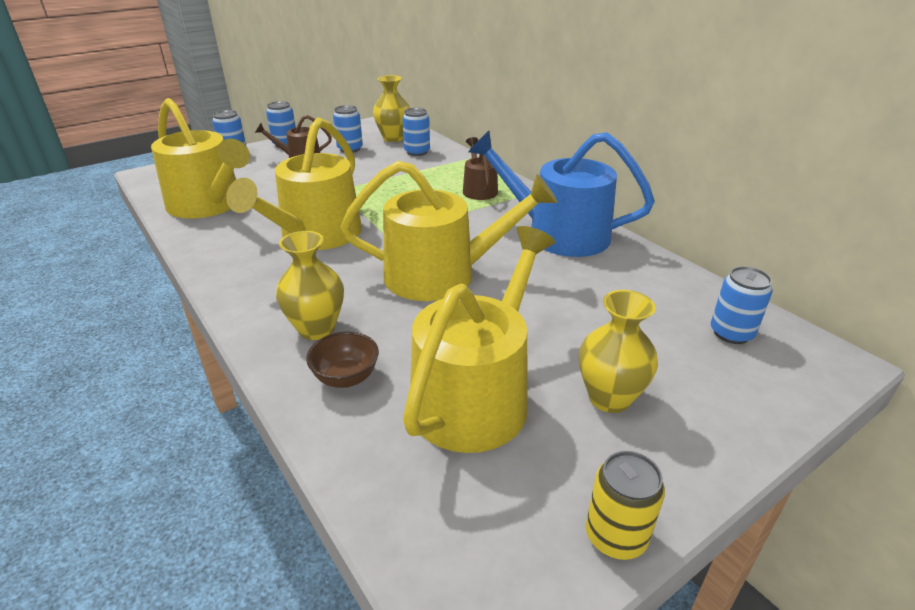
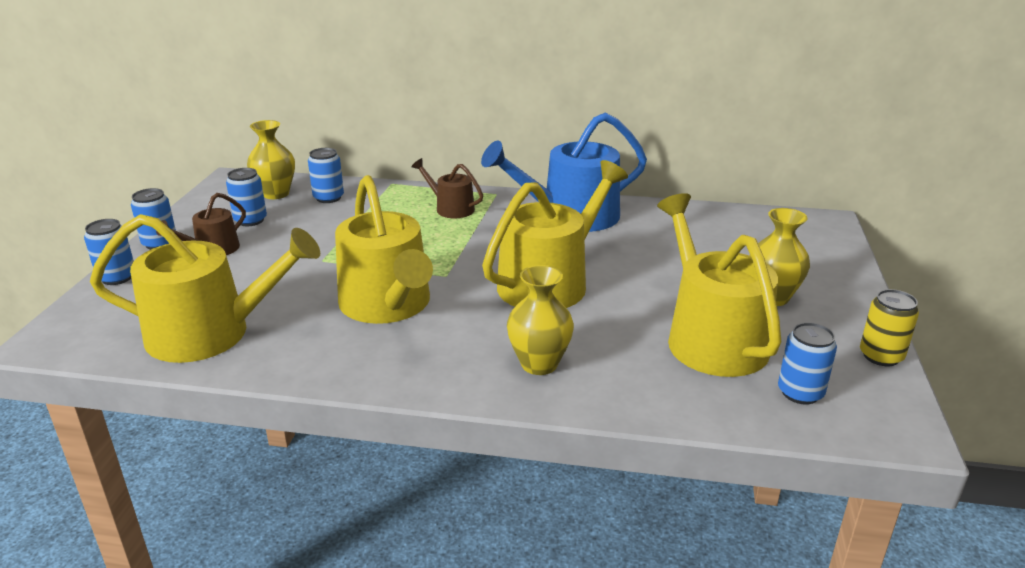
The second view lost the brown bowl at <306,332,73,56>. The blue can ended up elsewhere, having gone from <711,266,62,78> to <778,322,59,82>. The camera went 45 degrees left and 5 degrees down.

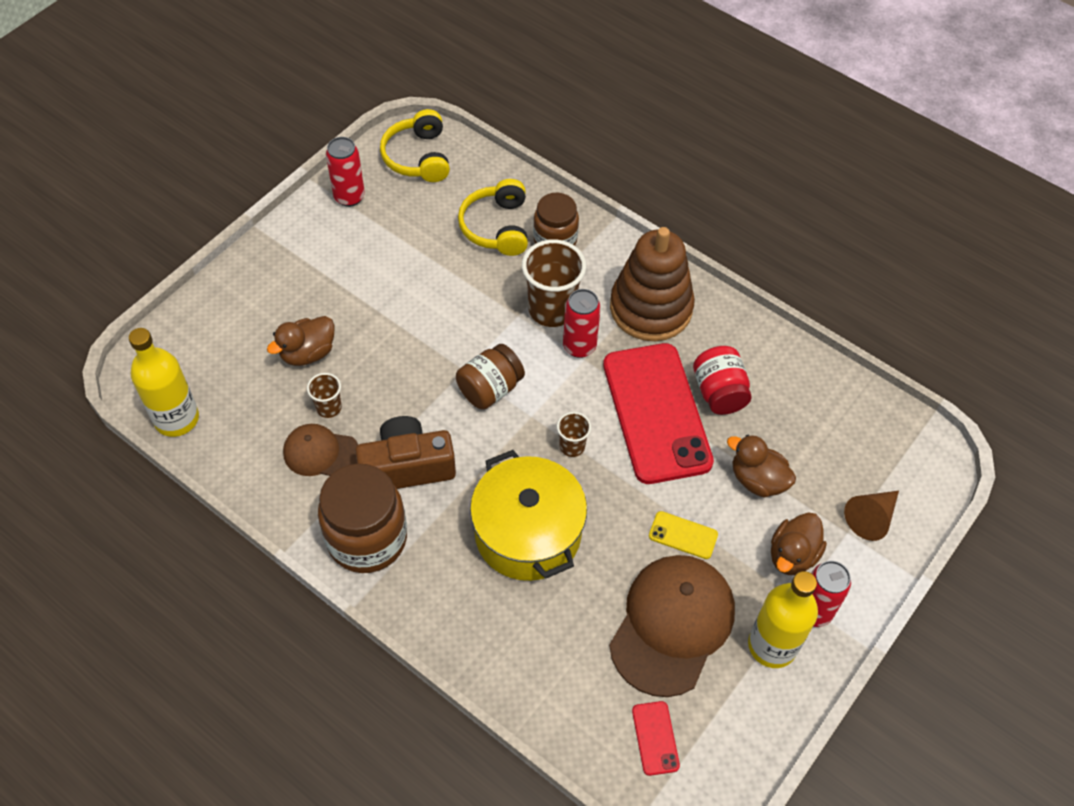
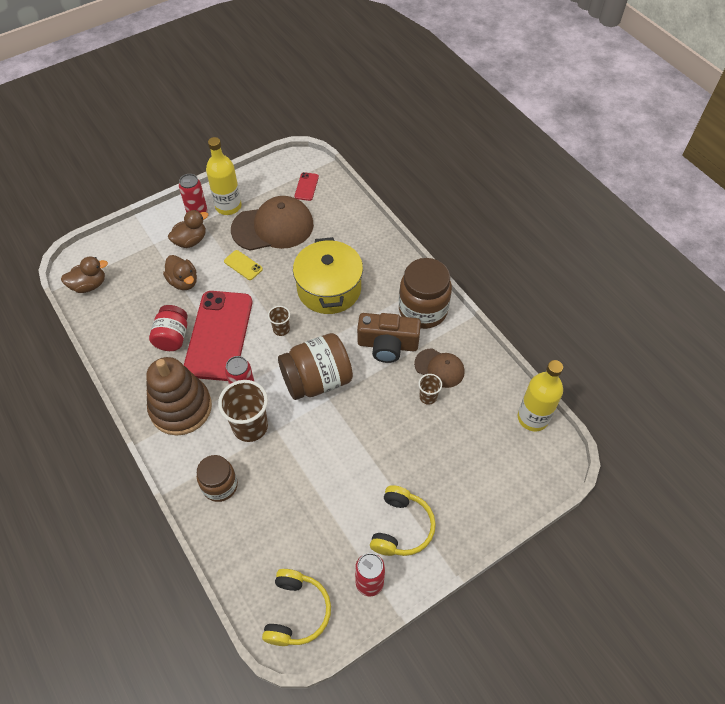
The second view lost the brown cone at <844,491,55,50>. The brown duck ended up elsewhere, having gone from <267,316,68,50> to <61,256,47,37>. The yellow headphones ended up elsewhere, having gone from <458,179,70,77> to <370,485,66,71>. The brown cap at <609,555,126,142> ended up facing another way, 150 degrees counterclockwise from before. The size of the brown jar at <456,344,69,66> changed by a factor of 1.58. The camera went 160 degrees left and 0 degrees up.

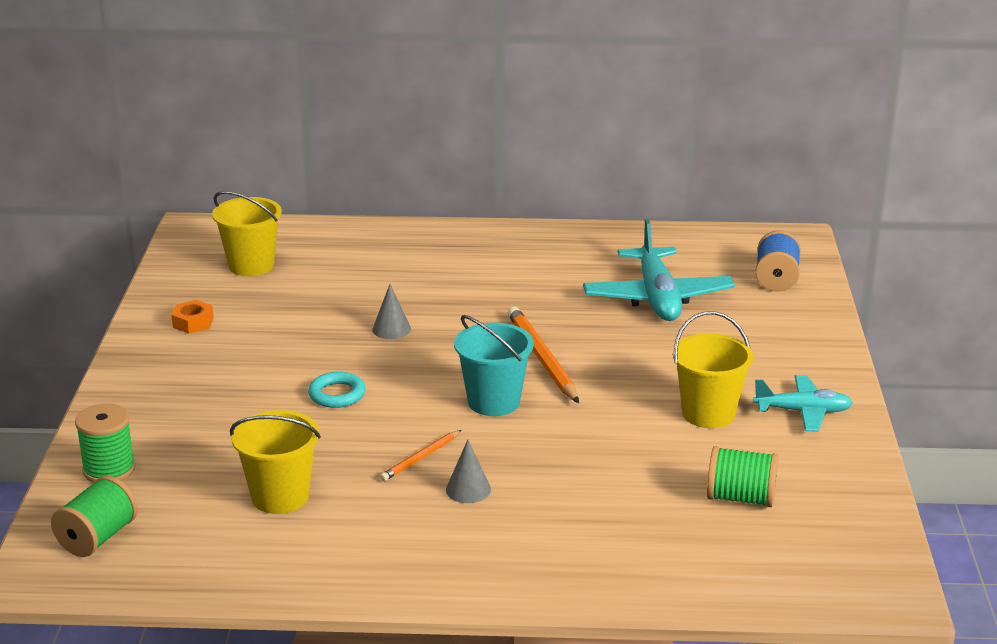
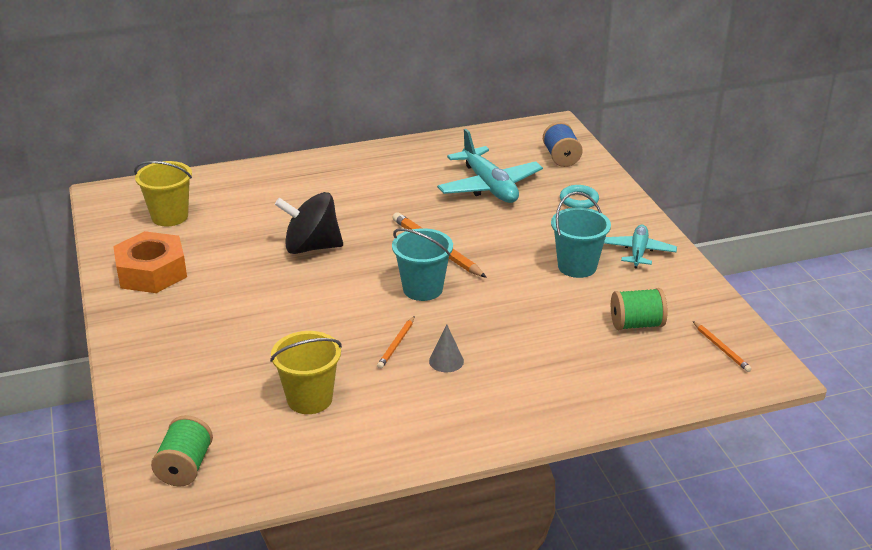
The second view lost the green spool at <75,403,61,80>. The second view gained the orange pencil at <693,321,59,51>. The turquoise ring ended up elsewhere, having gone from <308,372,58,36> to <560,185,39,23>. Where the grey cone stood at <372,284,39,55>, the black spinning top came to stand at <275,192,68,62>. What was the yellow bucket at <673,311,81,117> turned into the turquoise bucket at <551,192,60,86>. The turquoise plane at <753,375,100,57> ended up facing another way, 60 degrees counterclockwise from before. The size of the orange nut at <171,300,43,33> changed by a factor of 2.17. The camera went 20 degrees left and 5 degrees up.

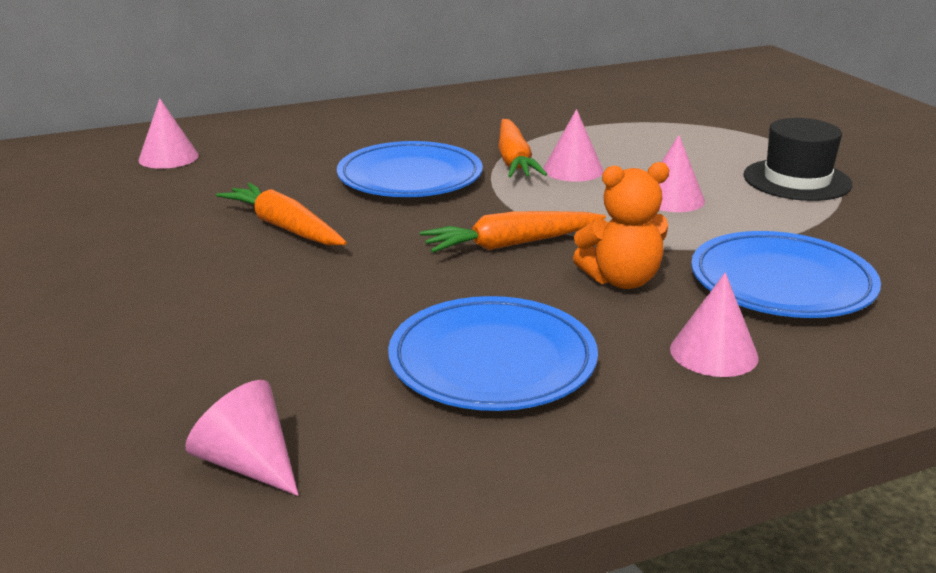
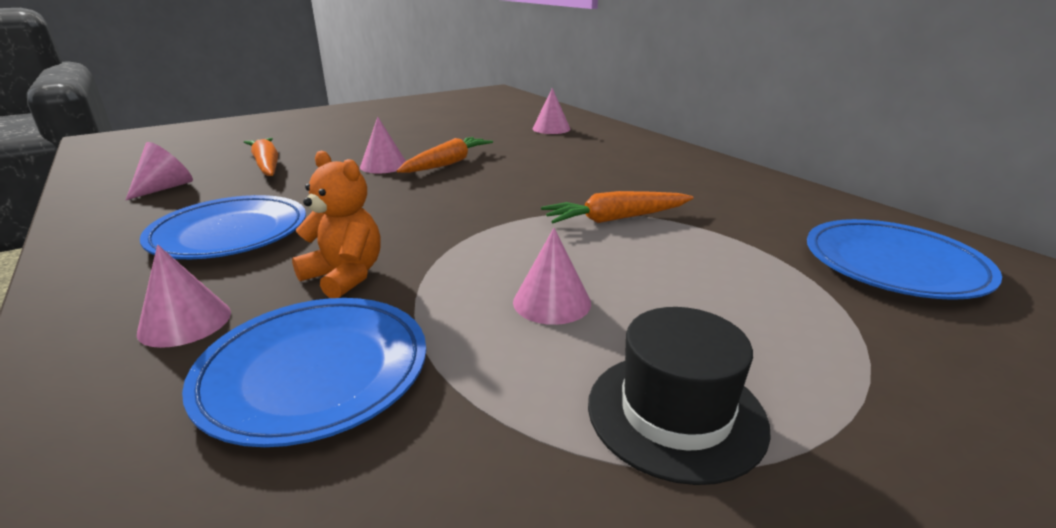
The blue plate ended up elsewhere, having gone from <337,141,146,56> to <807,219,195,81>. The orange carrot ended up elsewhere, having gone from <420,211,186,42> to <244,138,34,38>. The pink cone ended up elsewhere, having gone from <543,109,61,73> to <360,117,46,56>. The orange teddy bear at <573,162,96,127> ended up facing another way, 150 degrees clockwise from before. The camera went 80 degrees right and 0 degrees up.

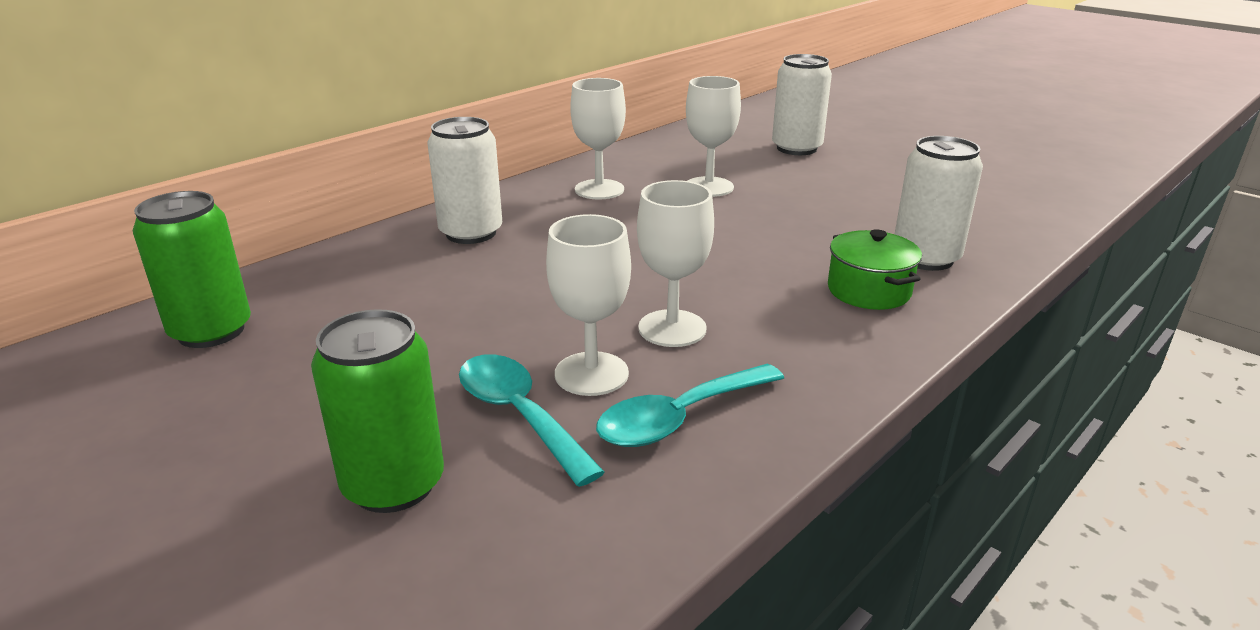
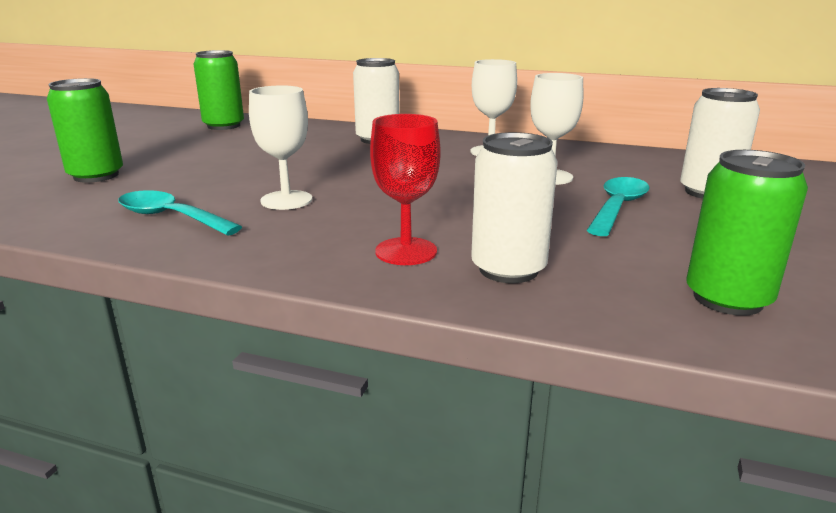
The second view lost the white goblet at <546,214,85,182>. The second view gained the green can at <686,150,122,166>. The turquoise spoon ended up elsewhere, having gone from <459,354,146,133> to <587,177,63,59>. Where the green pot stood at <828,229,94,81>, the red goblet came to stand at <370,114,71,151>. The camera went 65 degrees right and 5 degrees down.

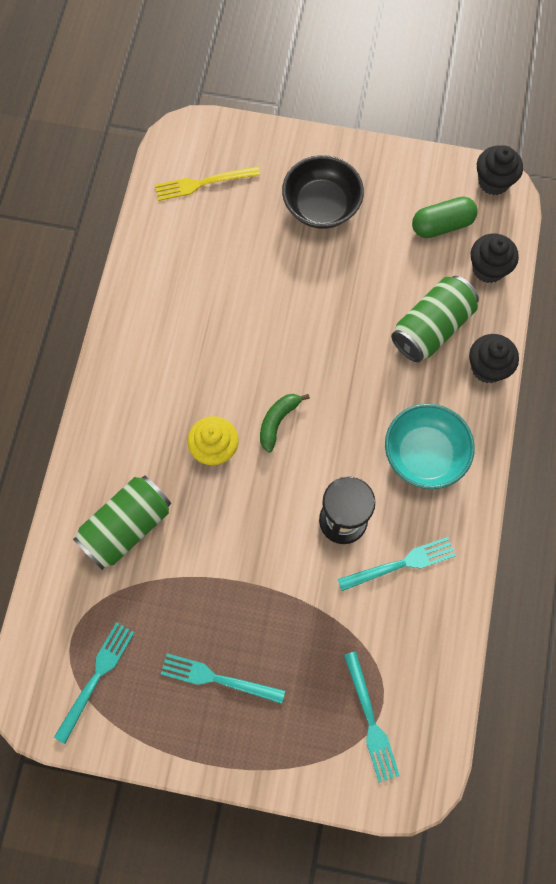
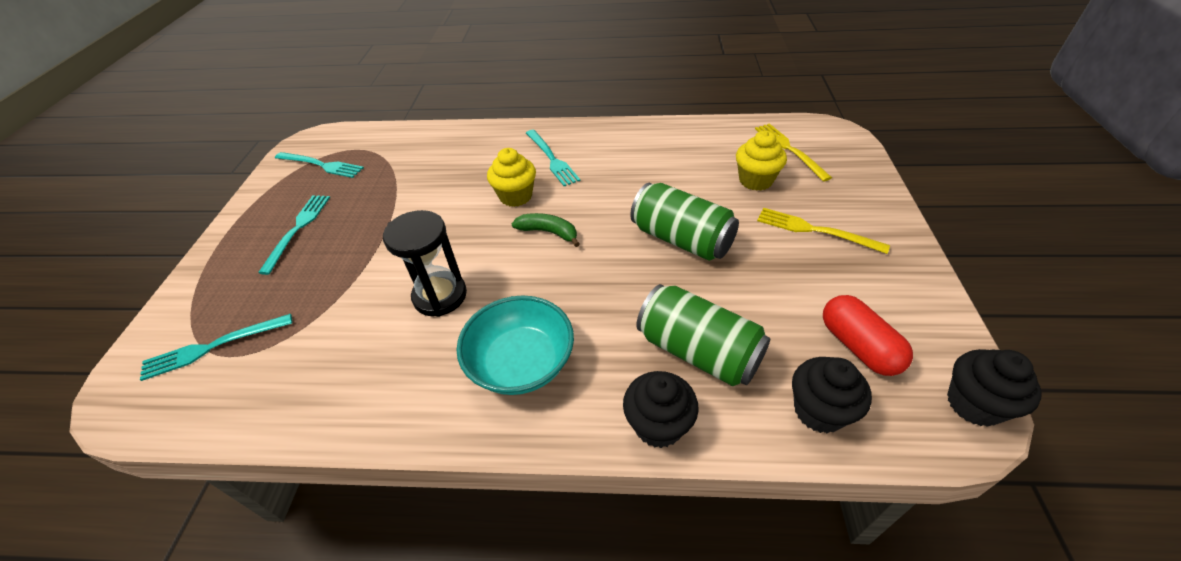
The second view gained the yellow cupcake at <736,131,51,60>. The green can ended up elsewhere, having gone from <73,475,98,95> to <630,183,109,78>. The turquoise fork ended up elsewhere, having gone from <338,537,118,54> to <526,130,54,56>. Where the black bowl stood at <282,155,82,74>, the yellow fork came to stand at <757,208,133,46>. What was the green capsule at <412,196,65,42> turned into the red capsule at <823,295,90,81>. The camera went 85 degrees right and 25 degrees down.

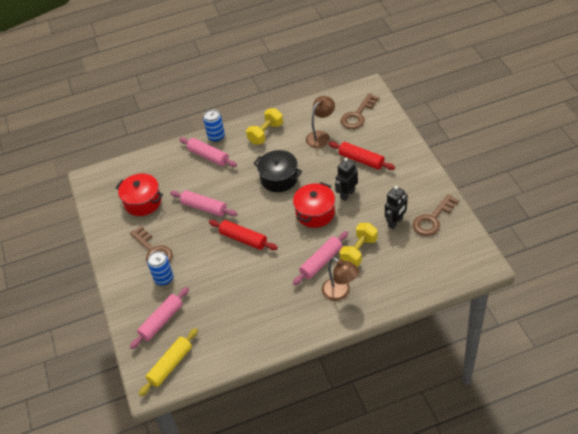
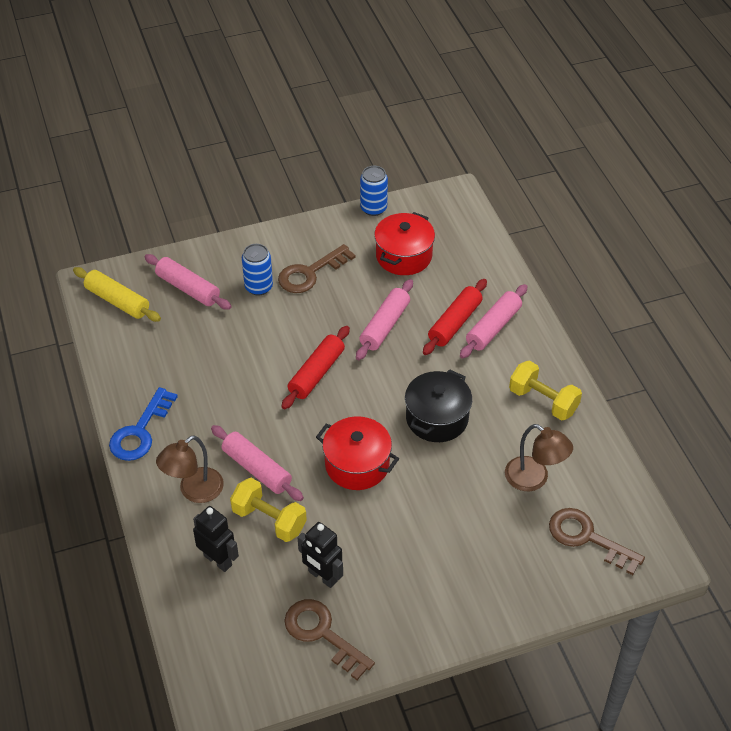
The second view gained the blue key at <109,387,69,74>. The blue can ended up elsewhere, having gone from <203,109,22,33> to <360,166,28,50>. The red rolling pin ended up elsewhere, having gone from <329,142,66,28> to <423,279,64,76>. The black robot ended up elsewhere, having gone from <335,158,23,43> to <193,506,46,66>. The camera went 85 degrees right and 0 degrees up.

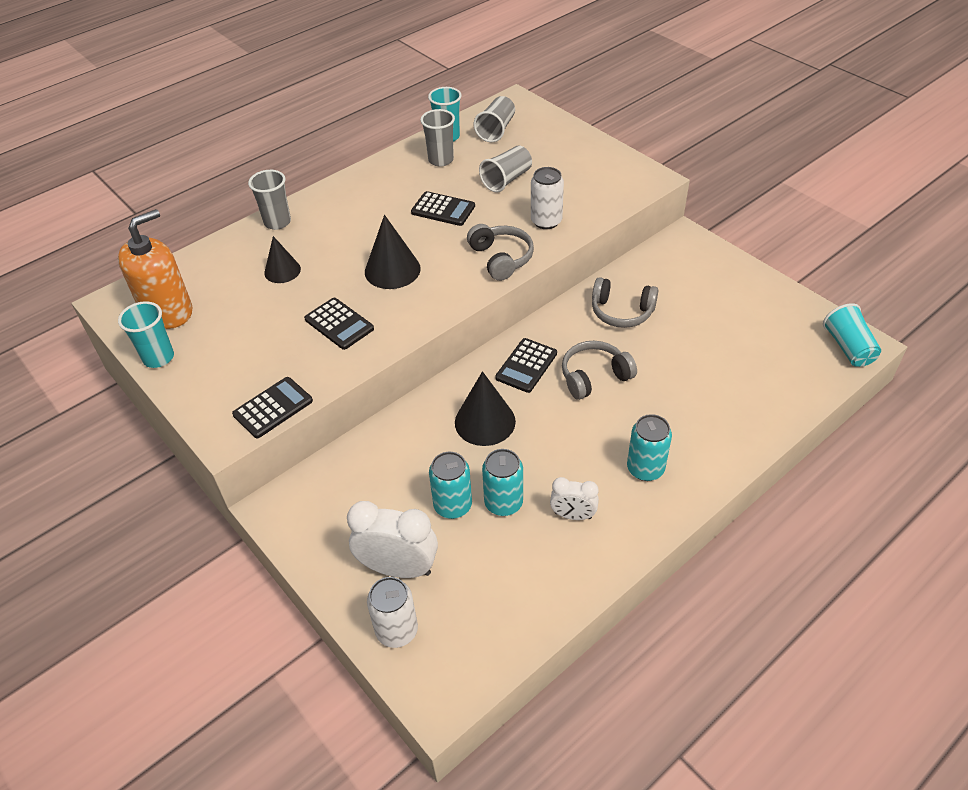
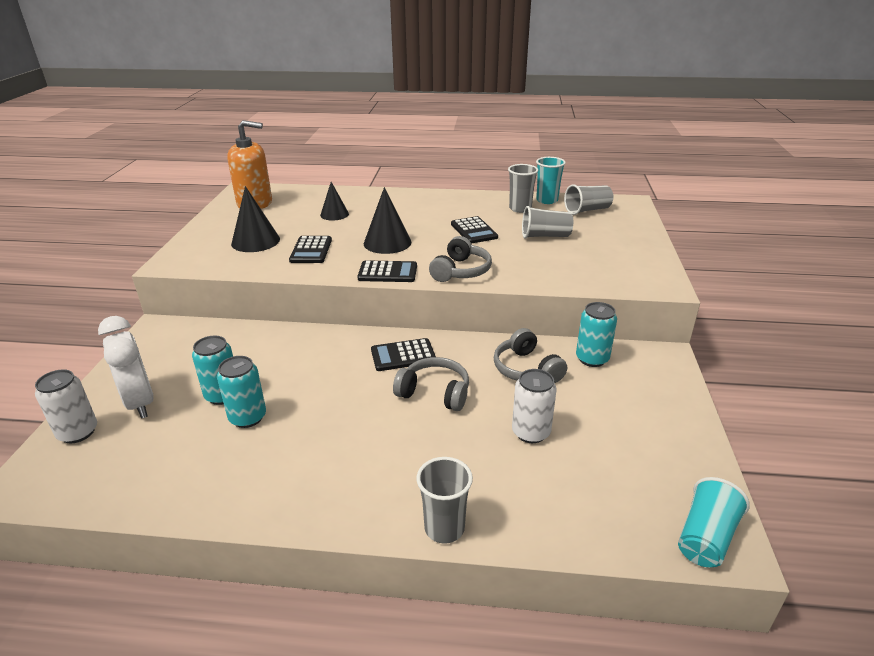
The second view lost the turquoise cup at <118,301,56,67>. The second view lost the white clock at <550,477,49,43>. The black calculator ended up elsewhere, having gone from <232,377,81,61> to <357,260,60,22>. The grey cup ended up elsewhere, having gone from <248,170,43,60> to <416,457,57,87>. The black cone ended up elsewhere, having gone from <455,371,61,75> to <231,186,49,66>. The white can ended up elsewhere, having gone from <531,167,33,62> to <512,369,45,74>. The turquoise can ended up elsewhere, having gone from <627,414,45,67> to <576,302,41,65>. The camera went 45 degrees right and 15 degrees down.

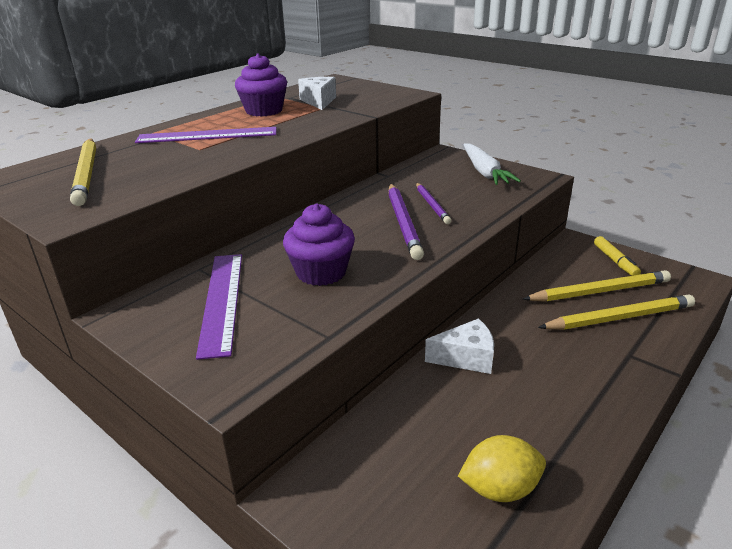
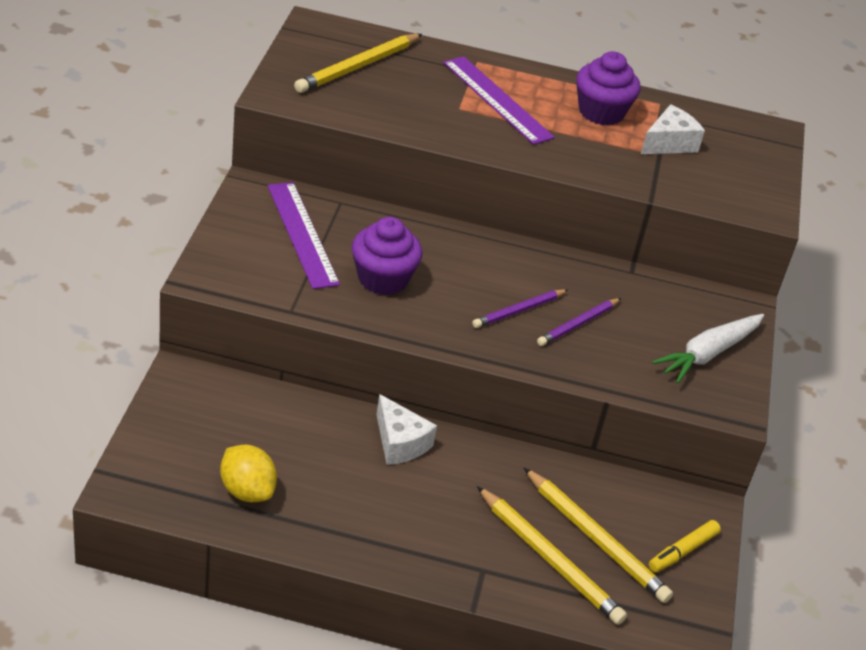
The purple ruler at <196,254,46,106> ended up facing another way, 75 degrees counterclockwise from before. The size of the purple pencil at <388,184,36,76> changed by a factor of 0.62. The camera went 55 degrees right and 10 degrees up.

